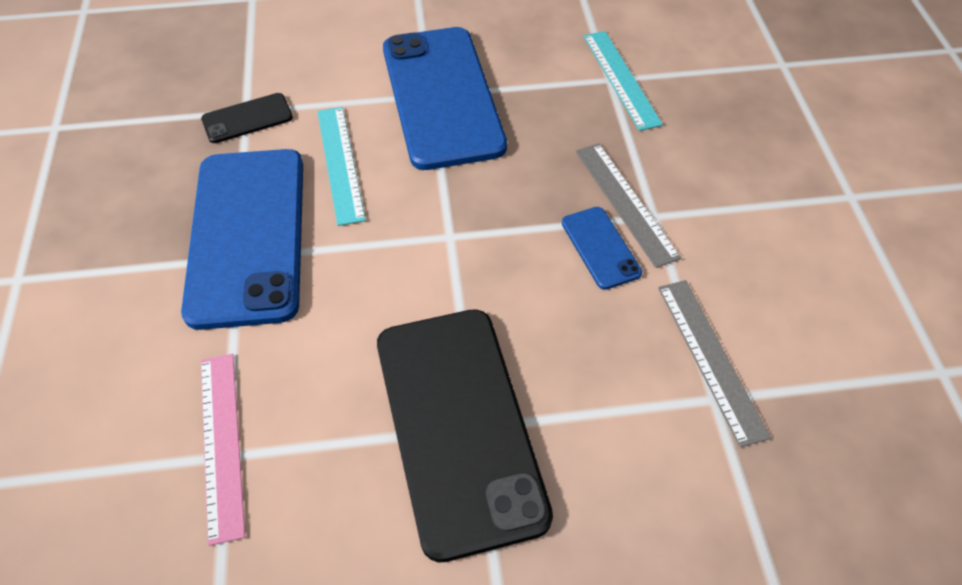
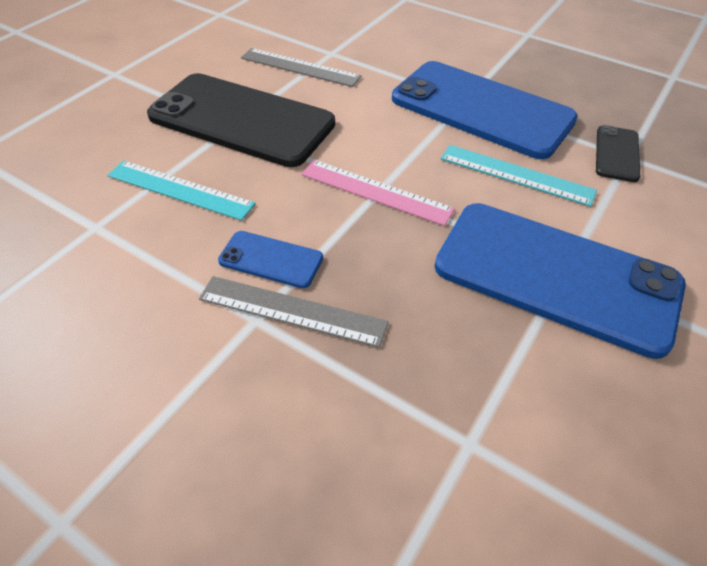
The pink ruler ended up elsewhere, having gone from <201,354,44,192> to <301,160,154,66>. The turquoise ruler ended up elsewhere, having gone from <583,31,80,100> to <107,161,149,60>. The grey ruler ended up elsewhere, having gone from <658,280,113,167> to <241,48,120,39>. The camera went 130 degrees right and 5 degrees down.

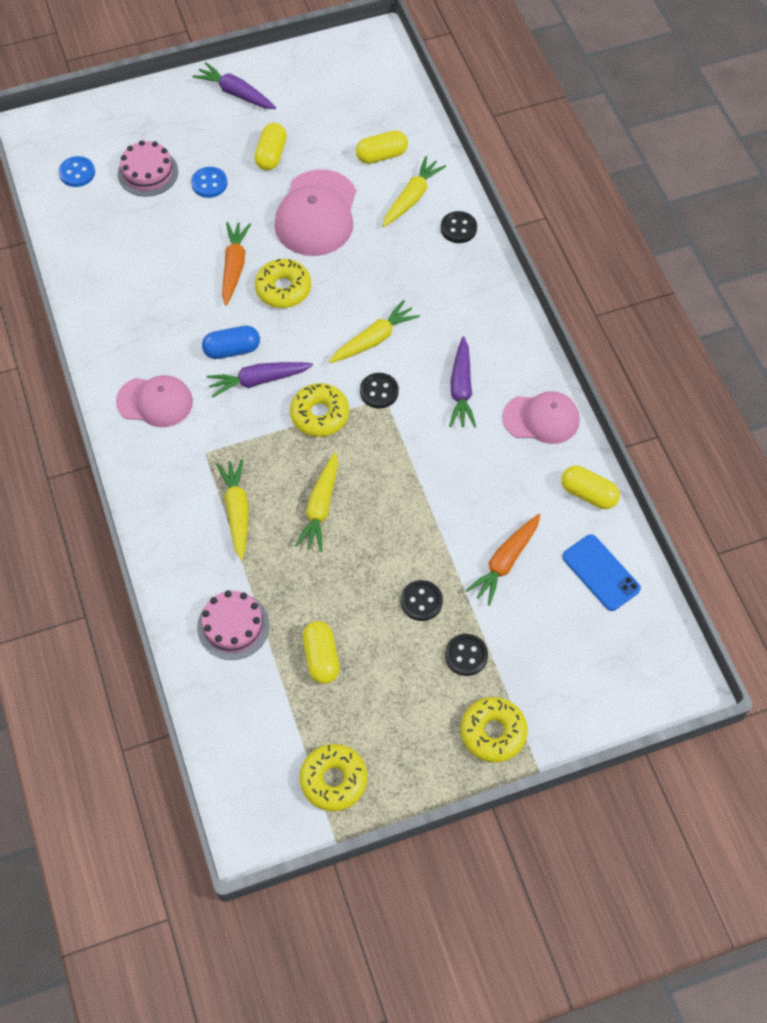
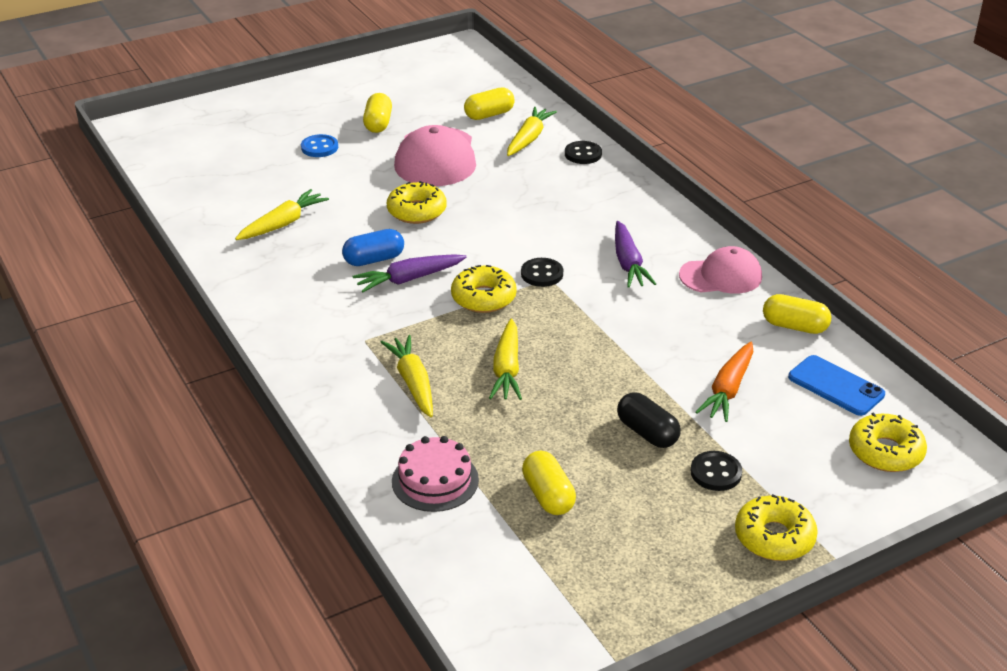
The second view lost the blue button at <59,156,36,31>. The second view lost the pink cap at <116,375,77,52>. The second view lost the pink cake at <118,140,60,57>. The second view lost the purple carrot at <192,62,84,47>. The second view lost the orange carrot at <222,222,29,83>. The yellow donut ended up elsewhere, having gone from <300,744,67,67> to <849,412,78,60>. The yellow carrot ended up elsewhere, having gone from <329,300,91,63> to <235,189,94,51>. Where the black button stood at <401,580,42,41>, the black capsule came to stand at <617,393,63,55>. The camera went 10 degrees left and 25 degrees down.

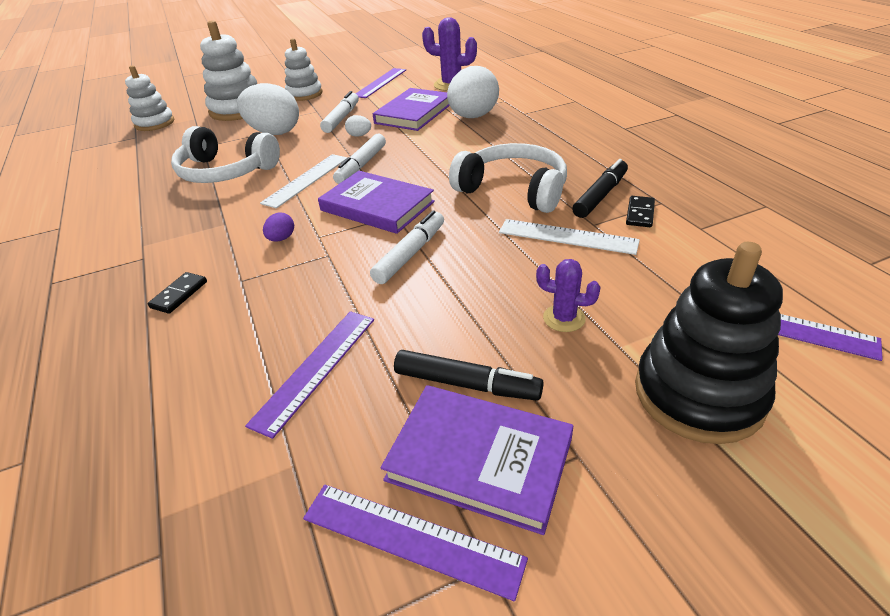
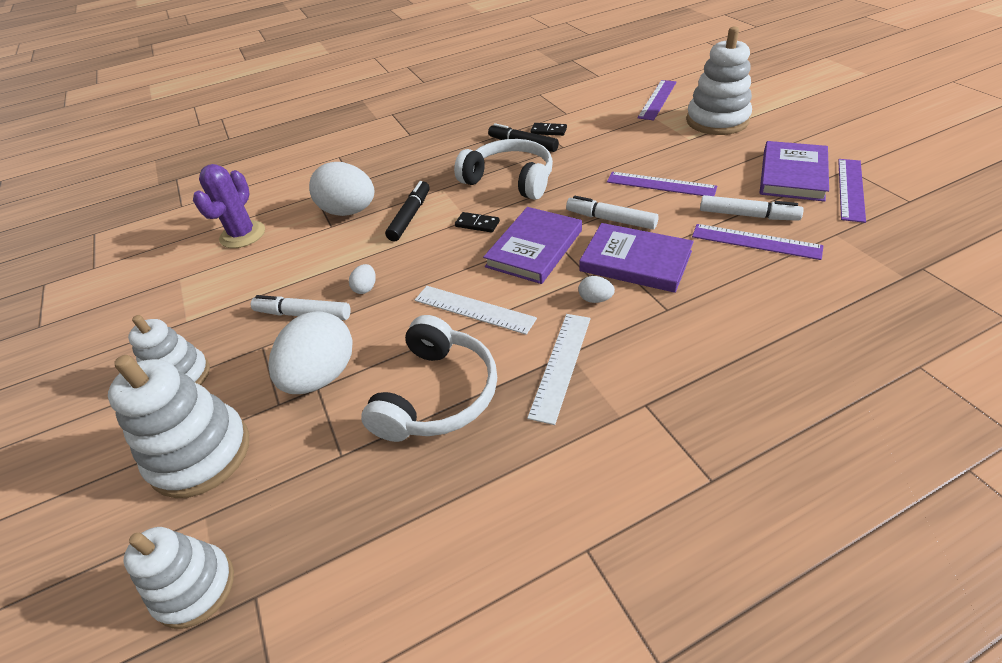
The second view lost the purple cactus at <536,259,65,73>. The black domino ended up elsewhere, having gone from <148,272,59,42> to <455,212,45,21>. The white marker ended up elsewhere, having gone from <333,134,53,50> to <700,195,104,26>. The purple ruler ended up elsewhere, having gone from <356,68,50,30> to <607,172,110,24>. The purple book ended up elsewhere, having gone from <373,88,77,43> to <579,223,115,70>. The black marker ended up elsewhere, having gone from <394,350,150,51> to <385,181,45,60>. The white ruler ended up elsewhere, having gone from <499,219,141,36> to <527,314,63,111>. What was the purple egg at <263,213,31,29> turned into the white egg at <578,276,37,27>. What was the black stacking toy at <635,242,148,202> turned into the white stacking toy at <686,26,66,109>. The white headphones at <449,143,118,70> ended up facing another way, 90 degrees clockwise from before. The camera went 90 degrees left and 5 degrees up.

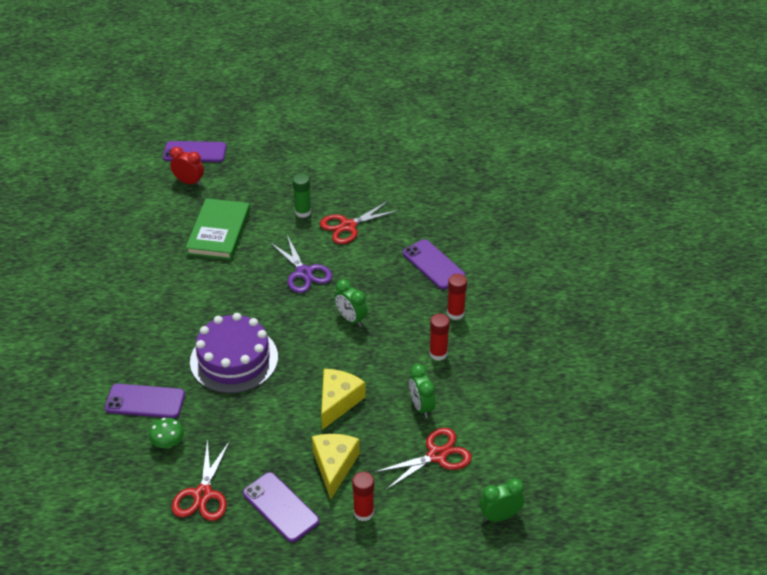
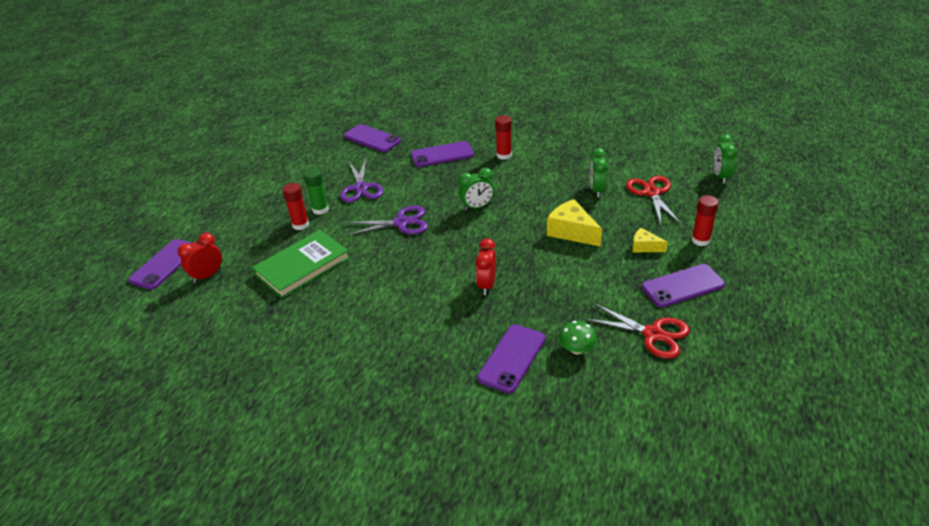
The second view gained the purple phone at <344,124,57,28>. The red glue stick ended up elsewhere, having gone from <429,314,21,47> to <283,183,26,47>. Where the purple cake stood at <190,313,88,81>, the red clock came to stand at <475,238,21,57>. What was the red scissors at <320,201,79,43> turned into the purple scissors at <340,159,43,44>. The green book at <186,198,64,62> ended up facing another way, 75 degrees counterclockwise from before. The green clock at <409,364,26,54> ended up facing another way, 90 degrees clockwise from before. The size of the yellow cheese at <312,434,48,65> changed by a factor of 0.58. The camera went 65 degrees left and 5 degrees down.

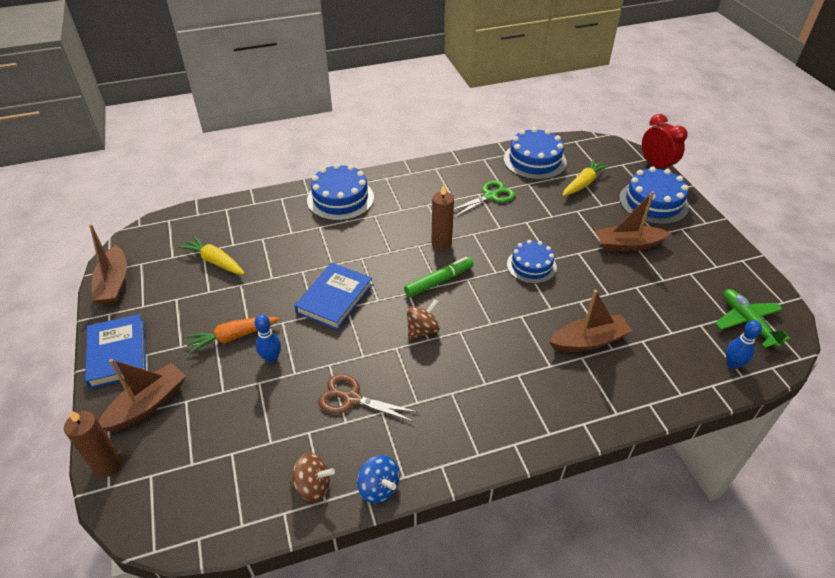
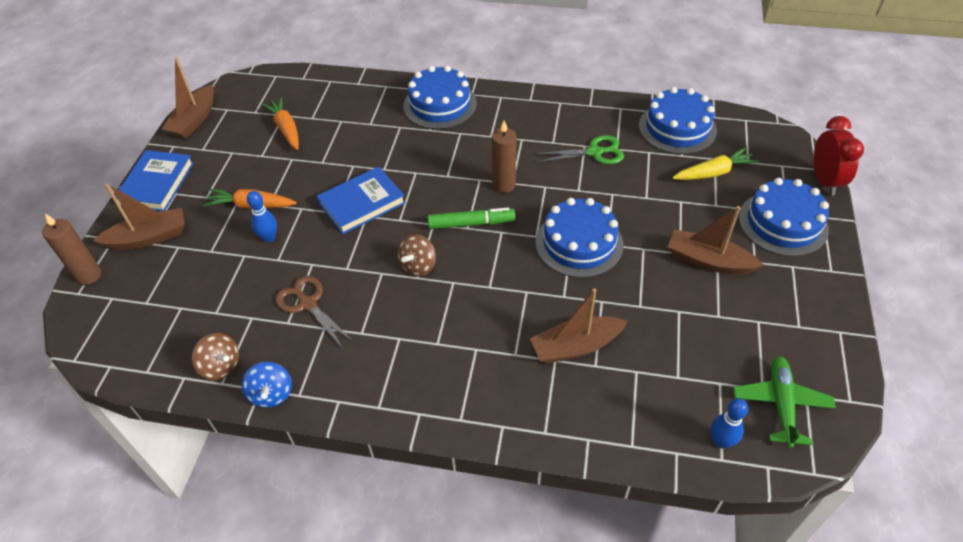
What was the yellow carrot at <178,235,67,40> turned into the orange carrot at <261,97,38,53>. The brown spinning top at <407,299,33,41> ended up facing another way, 135 degrees clockwise from before. The brown boat at <549,290,83,62> ended up facing another way, 150 degrees clockwise from before. The size of the blue cake at <507,240,50,44> changed by a factor of 1.50. The camera went 30 degrees right and 5 degrees up.

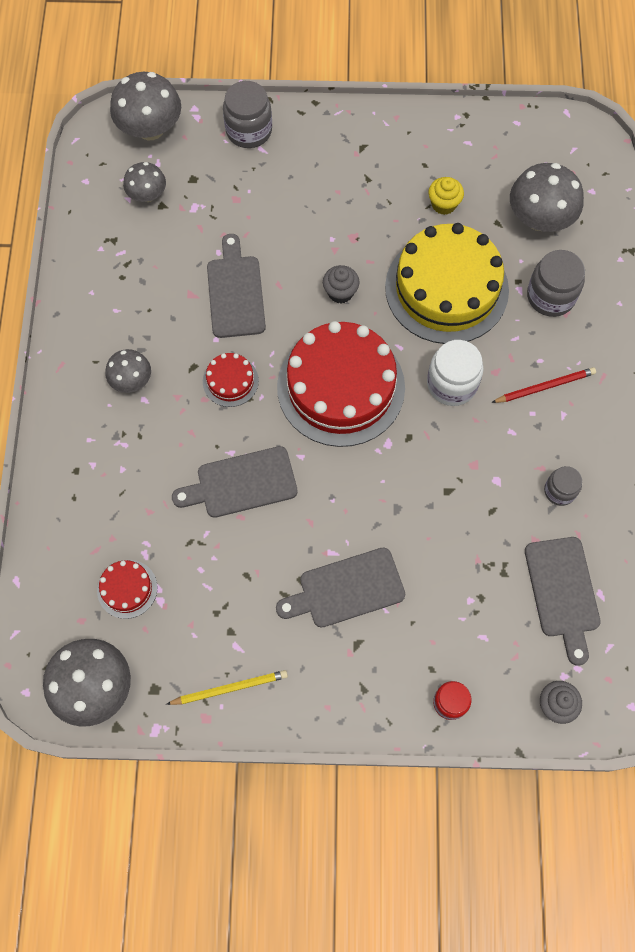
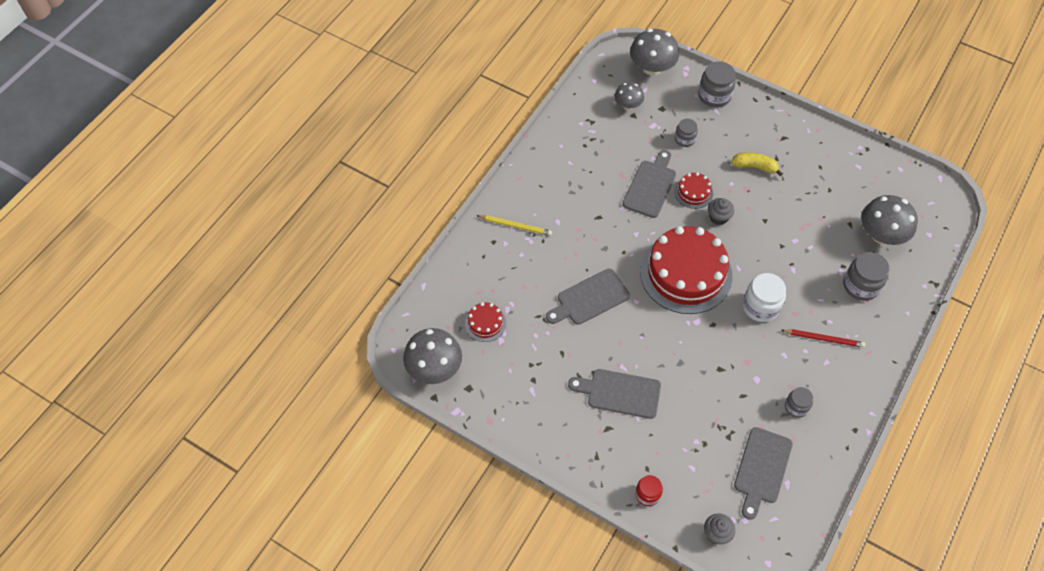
The second view lost the grey mushroom at <105,349,46,44>. The second view lost the yellow cake at <385,223,124,121>. The second view lost the yellow cupcake at <428,177,36,38>. The second view gained the grey jar at <675,119,23,28>. The second view gained the yellow banana at <731,152,52,24>. The yellow pencil ended up elsewhere, having gone from <166,670,122,35> to <476,215,76,21>. The red cake ended up elsewhere, having gone from <203,353,56,54> to <674,172,39,37>. The grey cutting board at <172,446,126,72> ended up facing another way, 45 degrees counterclockwise from before. The camera went 30 degrees right and 10 degrees down.

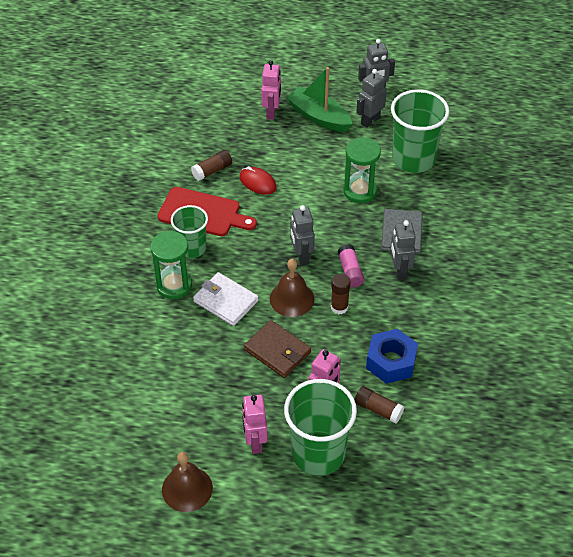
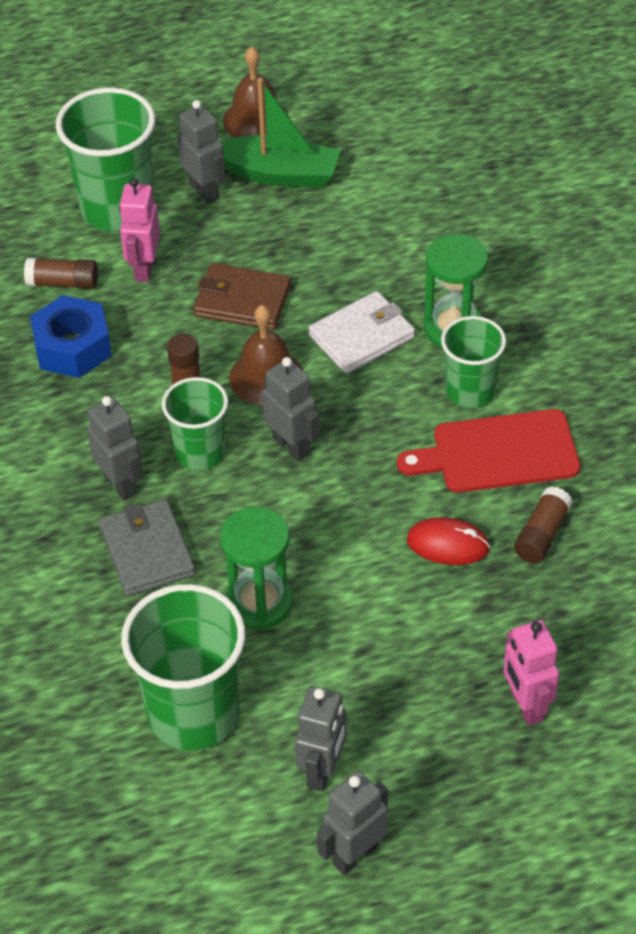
The green boat ended up elsewhere, having gone from <286,67,66,65> to <220,78,121,110>. Where the pink glue stick stood at <338,244,26,43>, the green cup came to stand at <162,377,66,94>. What was the pink robot at <242,395,26,59> turned into the grey robot at <177,100,49,104>. The white wallet at <193,272,66,54> ended up facing another way, 45 degrees counterclockwise from before. The camera went 155 degrees right and 0 degrees up.

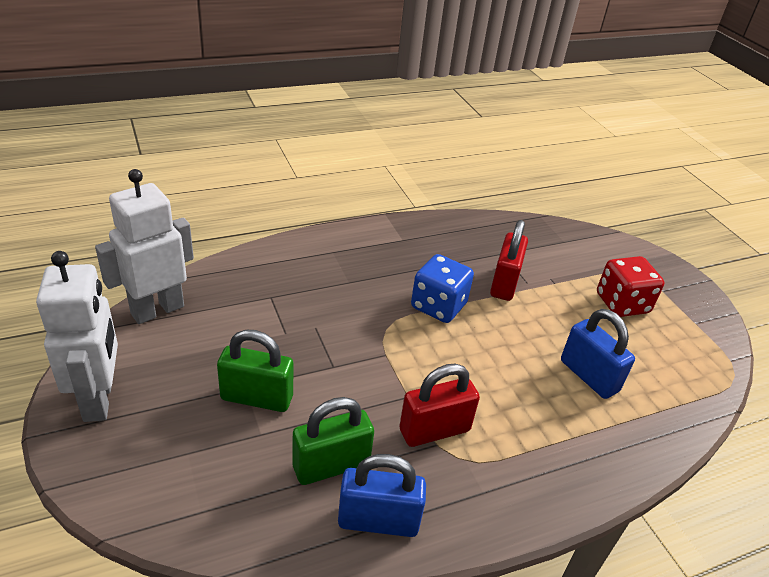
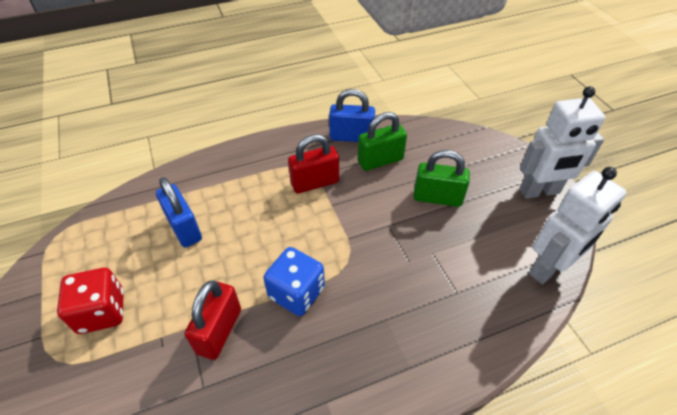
The white robot at <36,251,82,171> ended up facing another way, 90 degrees counterclockwise from before. The camera went 175 degrees left and 10 degrees up.

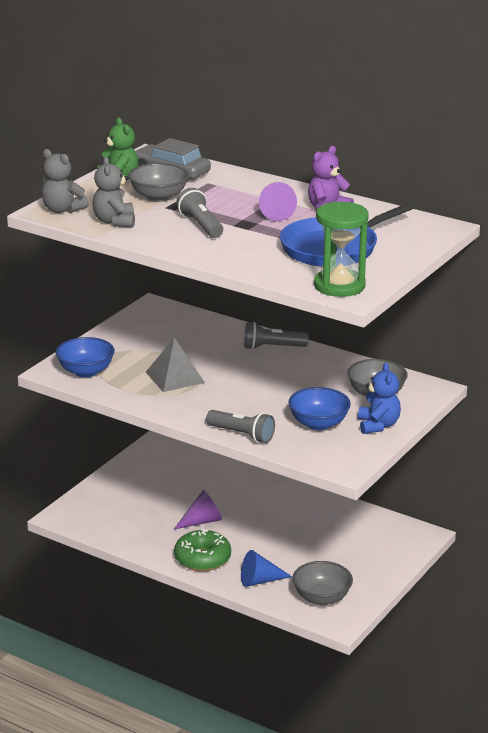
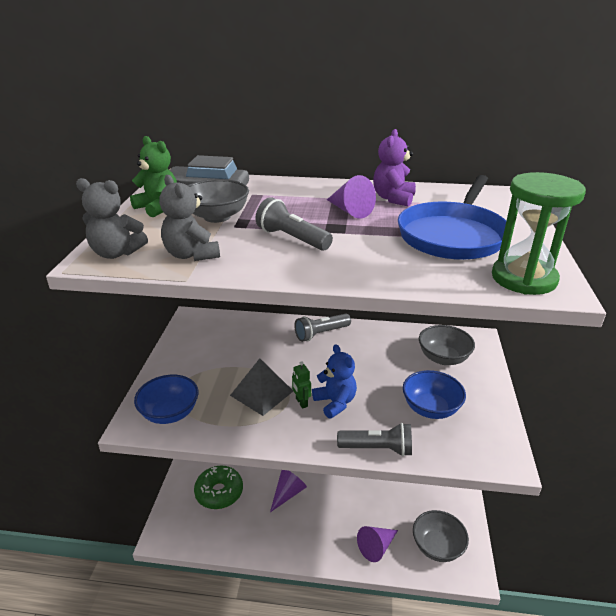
The second view gained the green robot at <292,361,19,48>. The green donut ended up elsewhere, having gone from <174,529,57,42> to <194,466,49,43>. The blue teddy bear ended up elsewhere, having gone from <358,363,43,71> to <312,344,45,75>. What was the blue cone at <241,550,51,37> turned into the purple cone at <357,526,41,36>. The camera went 25 degrees left and 5 degrees up.

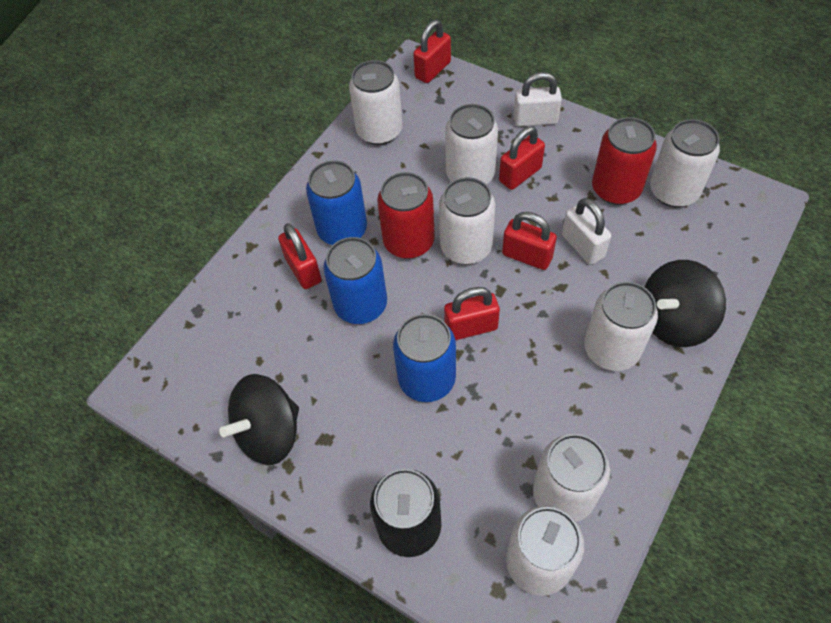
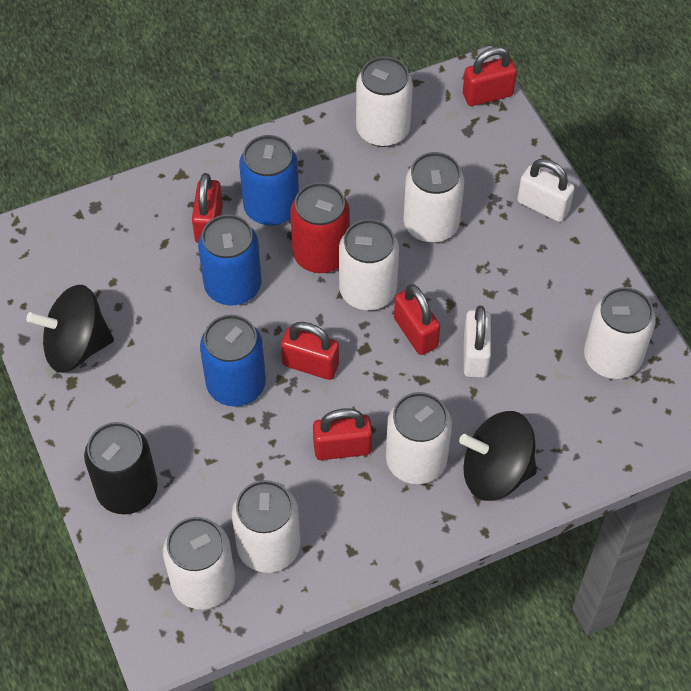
The second view lost the red can at <592,117,65,88>. The red padlock ended up elsewhere, having gone from <499,126,46,64> to <313,408,59,52>. The camera went 30 degrees right and 0 degrees up.

